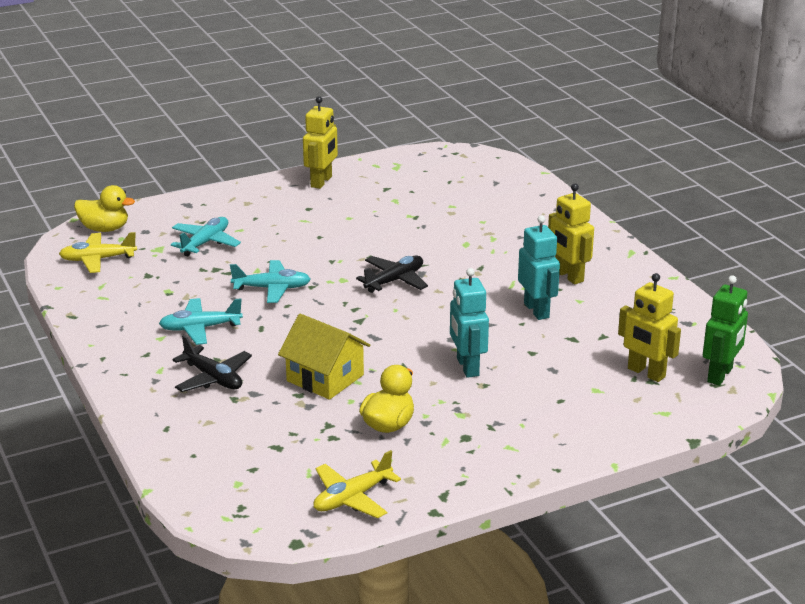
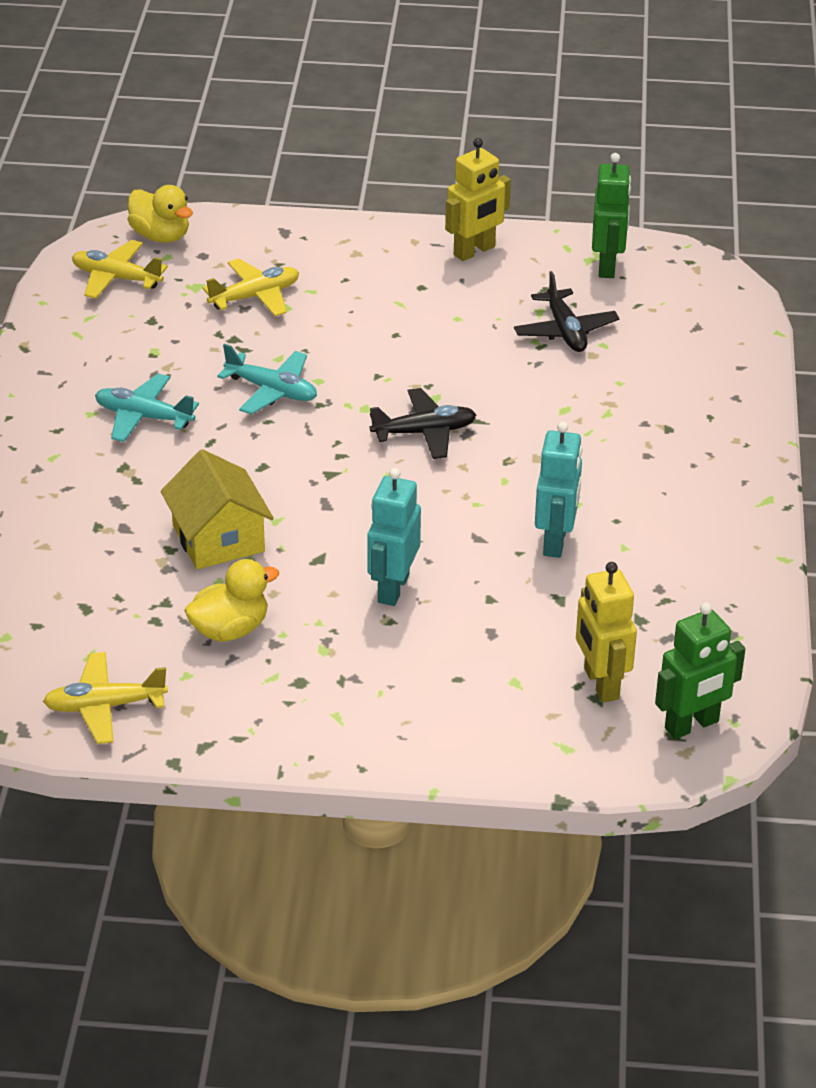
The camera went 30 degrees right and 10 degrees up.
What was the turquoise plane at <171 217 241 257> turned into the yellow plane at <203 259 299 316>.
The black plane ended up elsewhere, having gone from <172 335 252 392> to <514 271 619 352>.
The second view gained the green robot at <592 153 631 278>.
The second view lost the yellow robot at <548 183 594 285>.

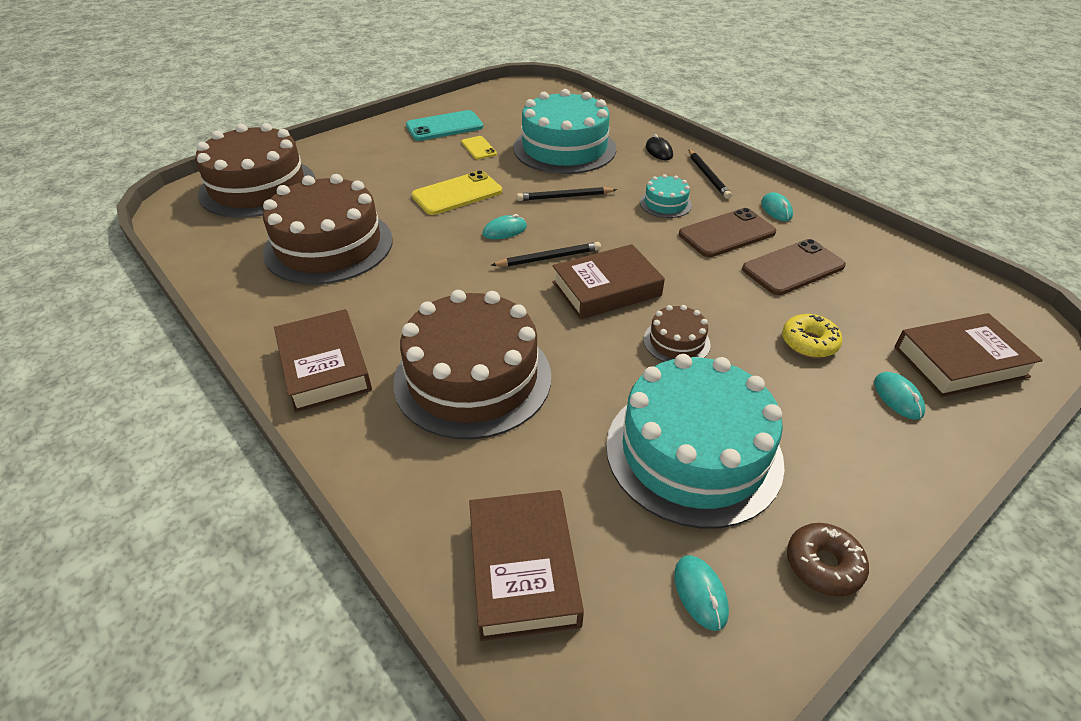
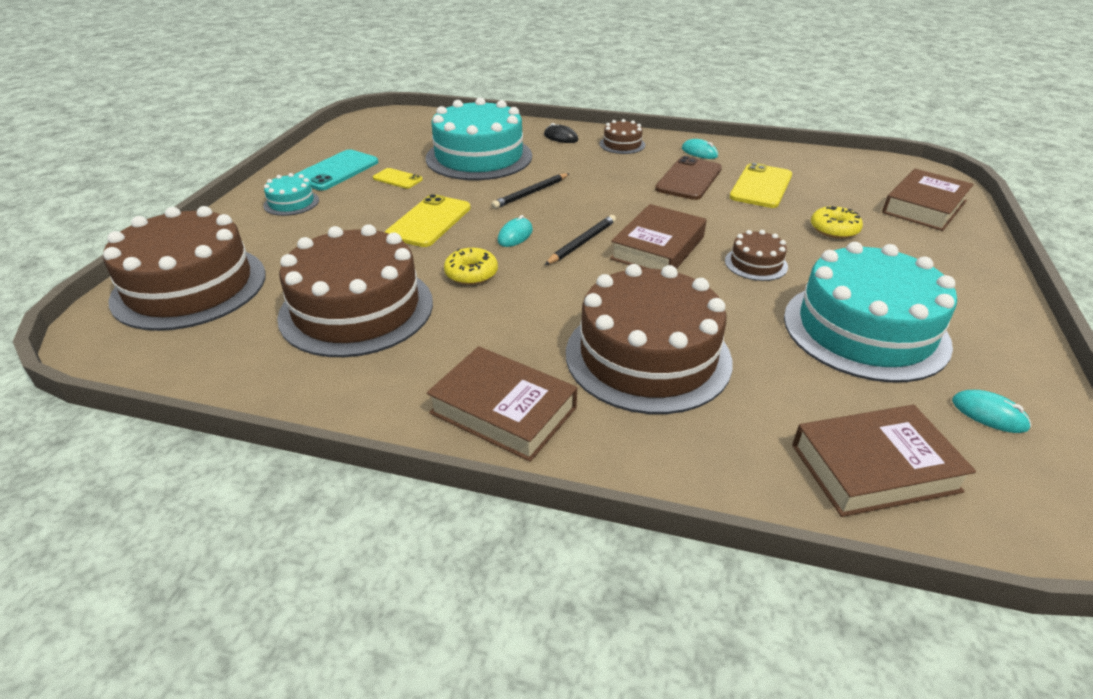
The camera went 35 degrees left and 5 degrees down.
The turquoise cake ended up elsewhere, having gone from <640 174 692 218> to <263 173 319 216>.
The second view gained the yellow donut at <444 248 498 285>.
Where the black pencil stood at <688 150 732 199>, the brown cake came to stand at <600 119 645 154>.
What was the brown phone at <742 239 846 295> turned into the yellow phone at <730 163 792 208>.
The brown book at <469 490 584 641> ended up facing another way, 60 degrees counterclockwise from before.
The second view lost the brown donut at <787 523 869 597>.
The second view lost the turquoise mouse at <874 372 925 420>.

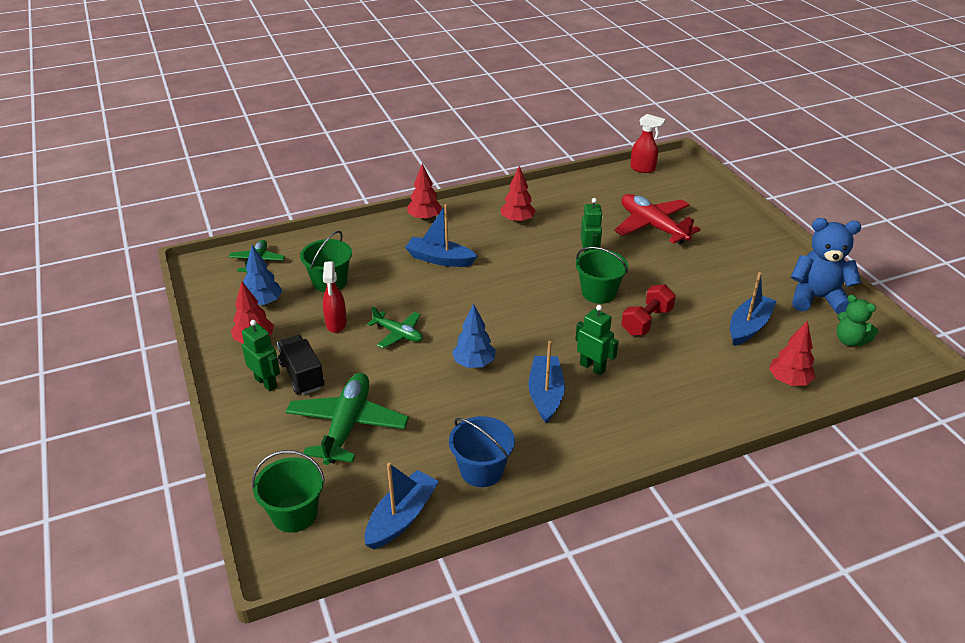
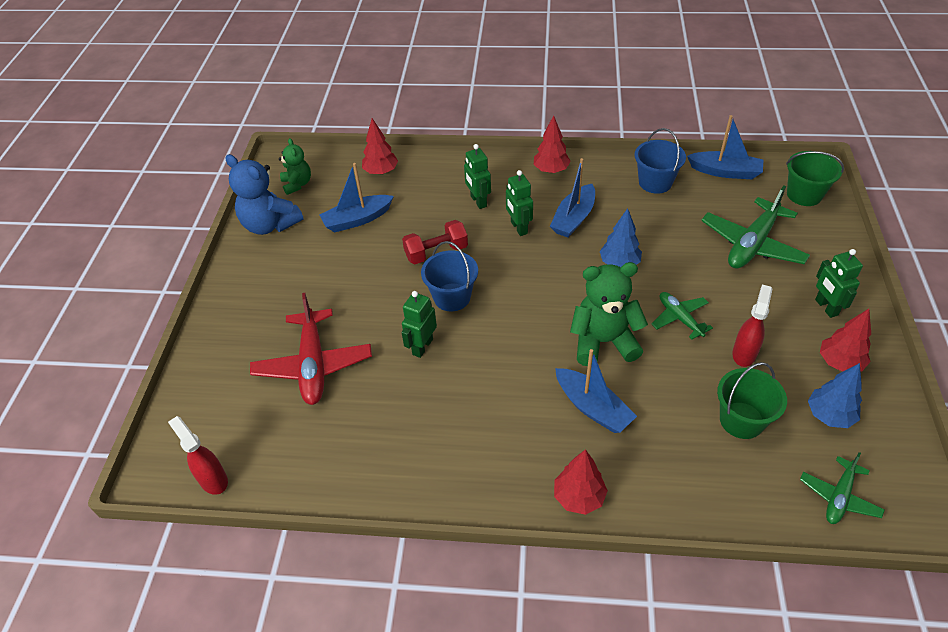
The camera went 150 degrees left and 10 degrees up.
What was the green bucket at <576 247 628 304> turned into the blue bucket at <421 241 478 311>.
The second view gained the green robot at <464 144 491 209>.
The red tree ended up elsewhere, having gone from <501 166 536 223> to <534 115 571 173>.
The second view gained the green teddy bear at <570 262 648 366>.
The blue boat at <365 463 439 549> ended up facing another way, 135 degrees counterclockwise from before.
The second view lost the black truck at <277 335 325 395>.

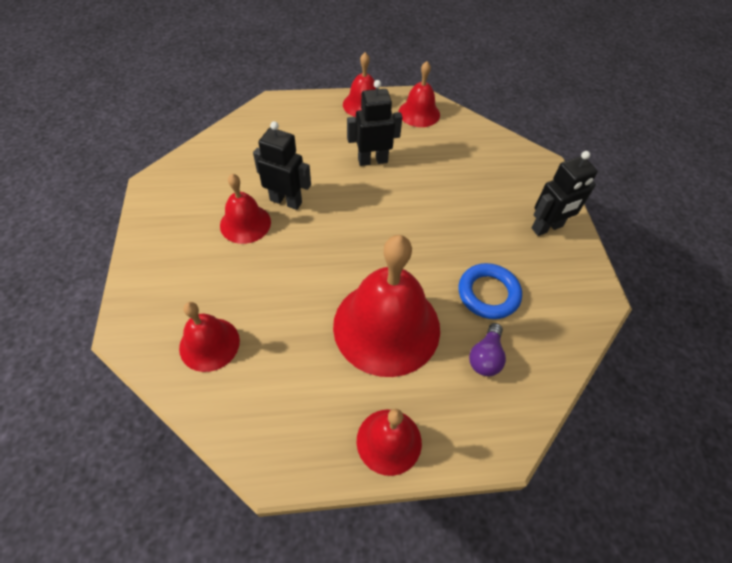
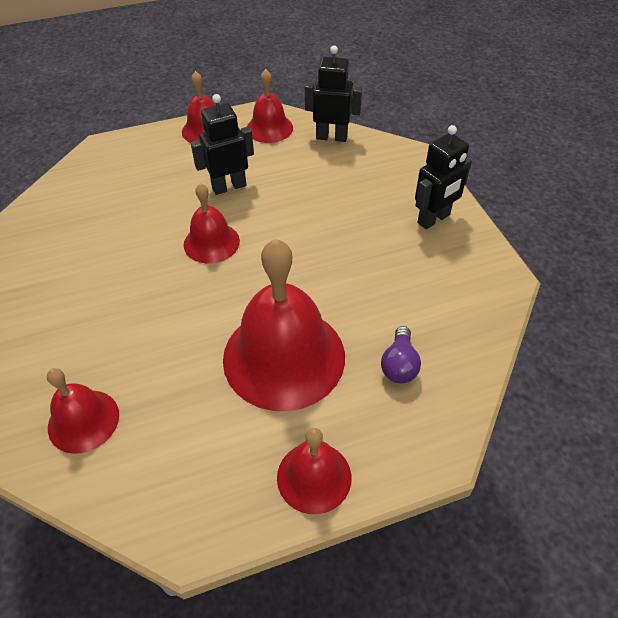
The camera went 10 degrees left and 5 degrees down.
The red bell ended up elsewhere, having gone from <220 174 271 244> to <184 183 240 264>.
The black robot ended up elsewhere, having gone from <253 121 311 210> to <305 45 362 142>.
The second view lost the blue ring at <459 263 522 319>.

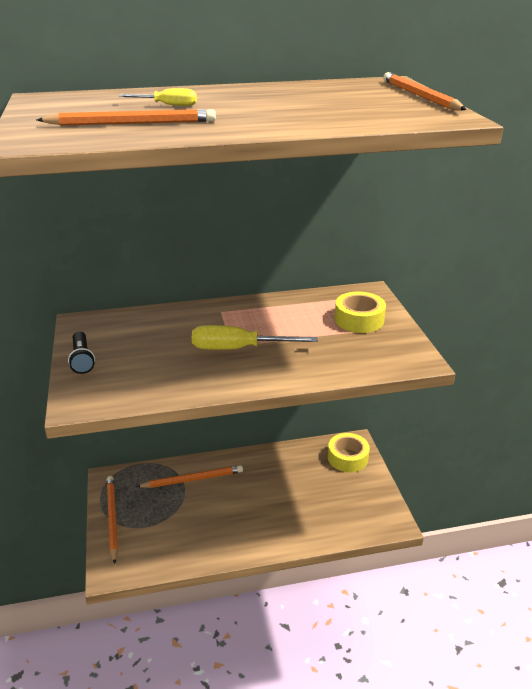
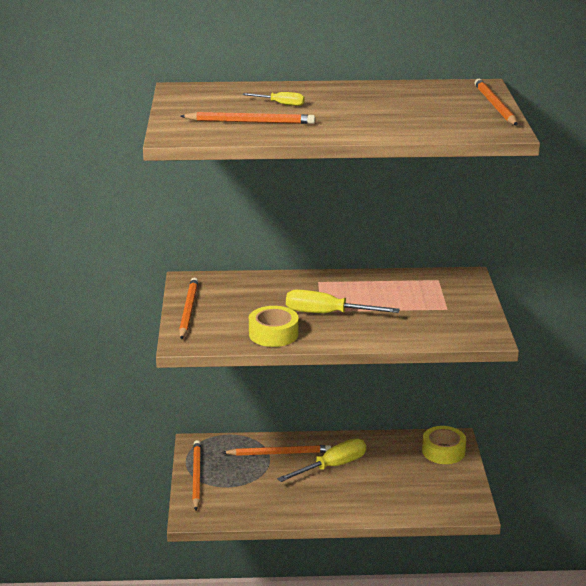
The camera went 10 degrees right and 5 degrees down.
Where the black flashlight stood at <68 331 95 374>, the orange pencil came to stand at <179 277 198 340>.
The yellow tape ended up elsewhere, having gone from <335 292 386 333> to <249 306 299 347>.
The second view gained the yellow screwdriver at <277 439 366 482>.

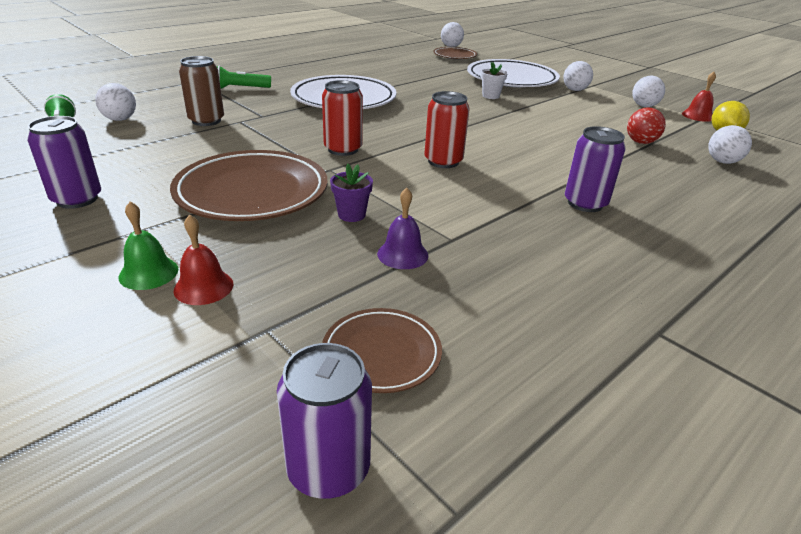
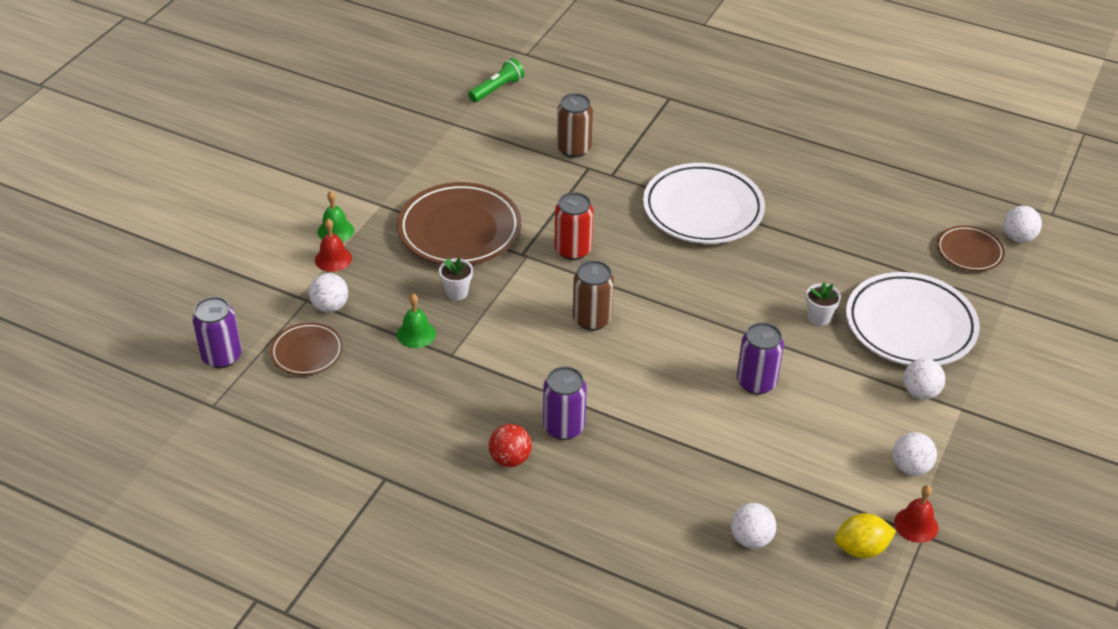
The camera went 70 degrees right and 10 degrees up.
The white ball ended up elsewhere, having gone from <95 83 136 121> to <309 273 348 312>.
What was the purple bell at <377 188 428 269> turned into the green bell at <397 294 436 348>.
What was the purple flower pot at <330 164 373 222> turned into the white flower pot at <439 258 473 300>.
The red ball ended up elsewhere, having gone from <627 108 666 144> to <489 424 532 467>.
What was the red can at <424 91 470 168> turned into the brown can at <573 260 614 331>.
The purple can ended up elsewhere, having gone from <27 116 101 209> to <737 322 784 395>.
The second view lost the green flashlight at <216 65 271 89>.

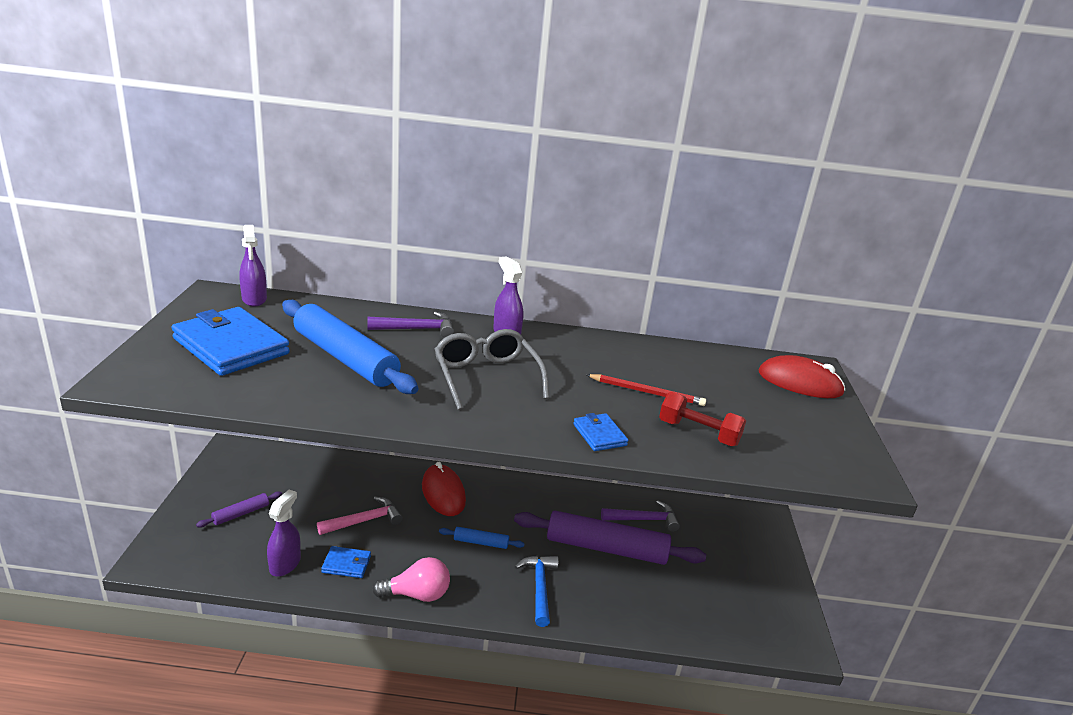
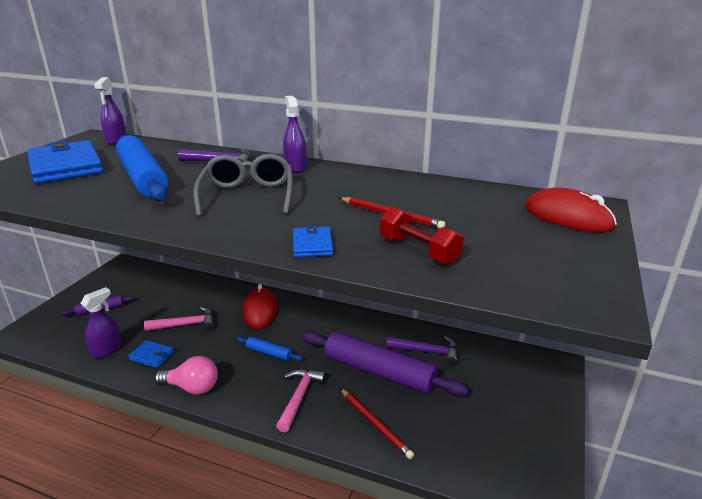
The camera went 20 degrees right and 0 degrees up.
What was the blue hammer at <515 556 559 627> turned into the pink hammer at <276 369 326 432>.
The second view gained the red pencil at <340 388 414 459>.

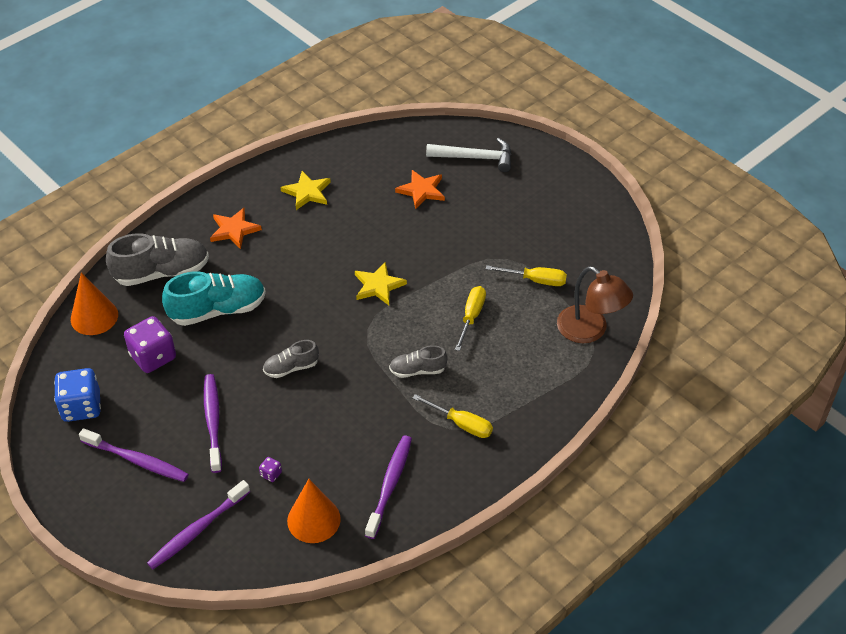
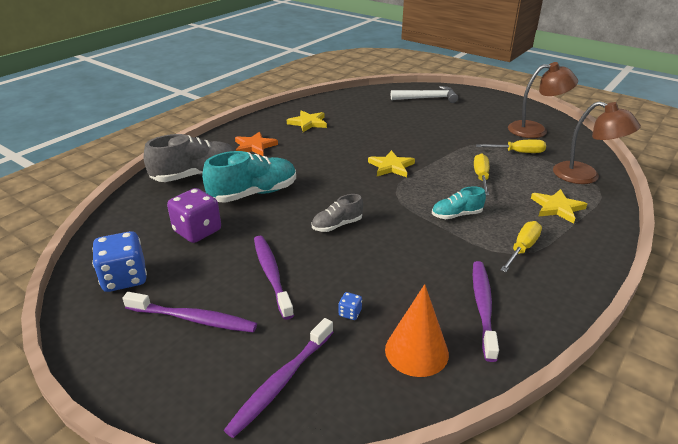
The camera went 10 degrees left and 15 degrees down.
What was the purple dice at <259 457 282 482> turned into the blue dice at <339 292 362 320>.
What was the grey shoe at <389 346 448 378> turned into the turquoise shoe at <432 186 486 219>.
The yellow screwdriver at <413 394 493 438> ended up facing another way, 75 degrees counterclockwise from before.
The second view gained the brown lamp at <508 62 578 138>.
The second view gained the yellow star at <531 189 587 223>.
The second view lost the orange cone at <71 272 118 335>.
The second view lost the orange star at <395 170 445 209>.

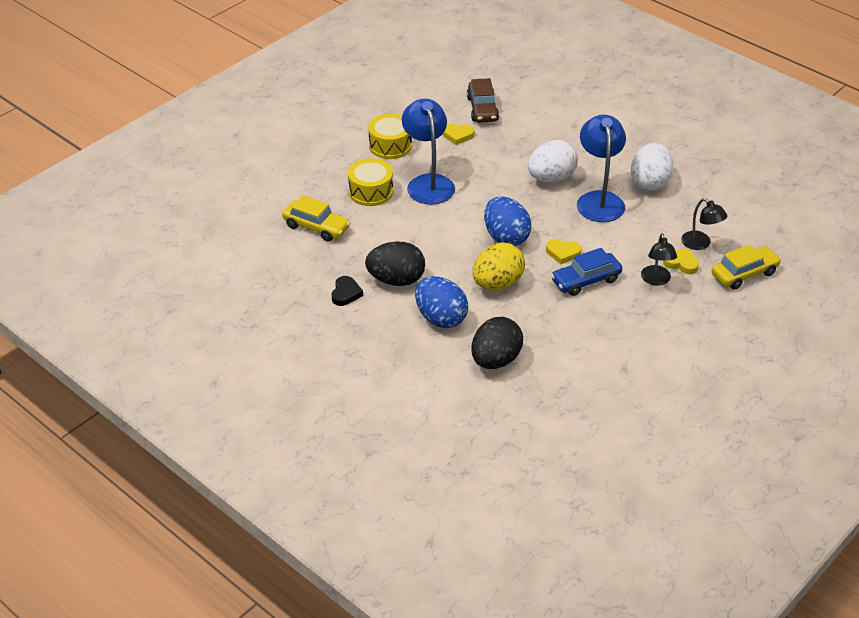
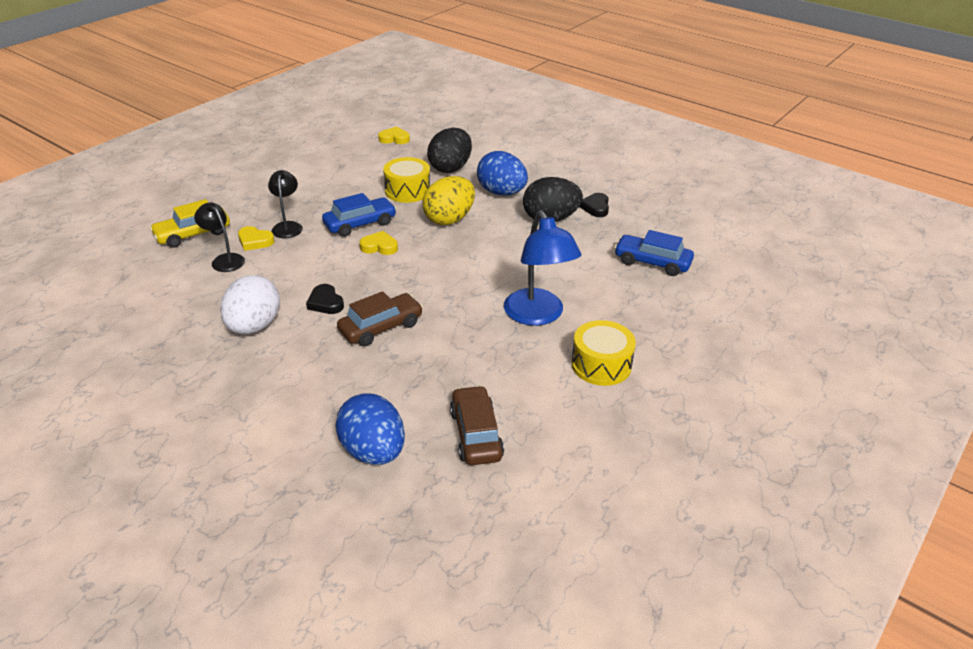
The camera went 175 degrees right and 5 degrees down.
Where the blue lamp stood at <577 115 626 222>, the black heart came to stand at <306 284 344 314>.
The blue egg ended up elsewhere, having gone from <484 197 531 246> to <335 393 405 465>.
Where the white egg stood at <528 140 578 183>, the brown car came to stand at <337 291 423 347>.
The yellow heart ended up elsewhere, having gone from <442 123 474 145> to <378 127 410 144>.
The yellow drum ended up elsewhere, having gone from <348 158 393 206> to <383 157 430 203>.
What was the yellow car at <282 195 350 242> turned into the blue car at <614 230 694 276>.

